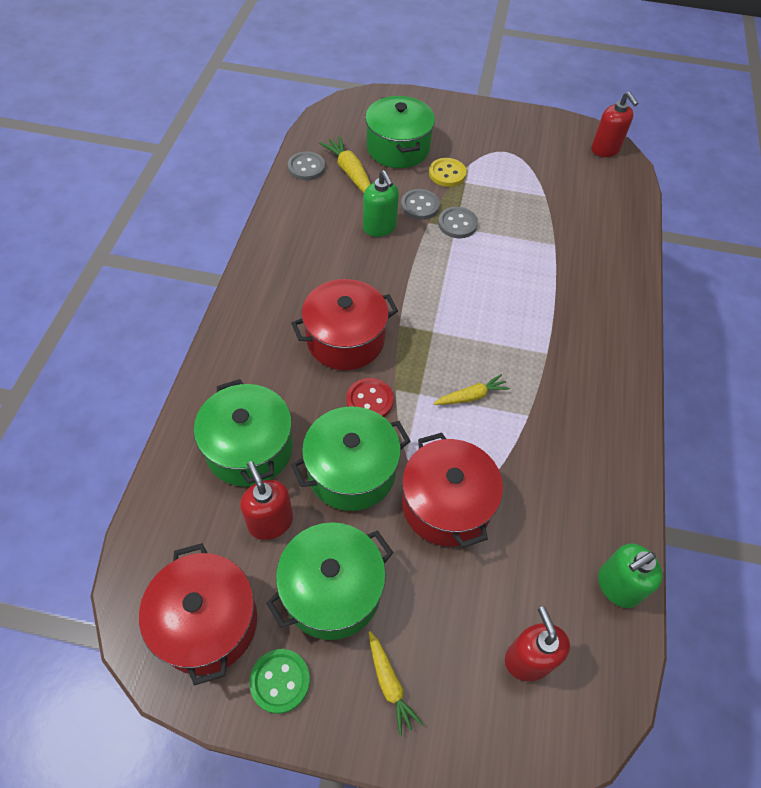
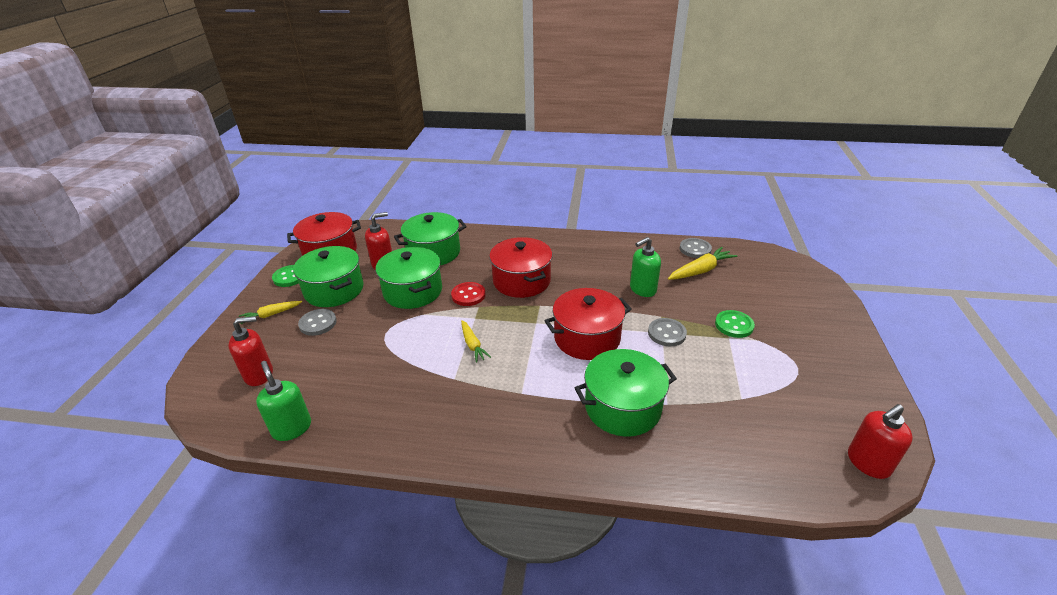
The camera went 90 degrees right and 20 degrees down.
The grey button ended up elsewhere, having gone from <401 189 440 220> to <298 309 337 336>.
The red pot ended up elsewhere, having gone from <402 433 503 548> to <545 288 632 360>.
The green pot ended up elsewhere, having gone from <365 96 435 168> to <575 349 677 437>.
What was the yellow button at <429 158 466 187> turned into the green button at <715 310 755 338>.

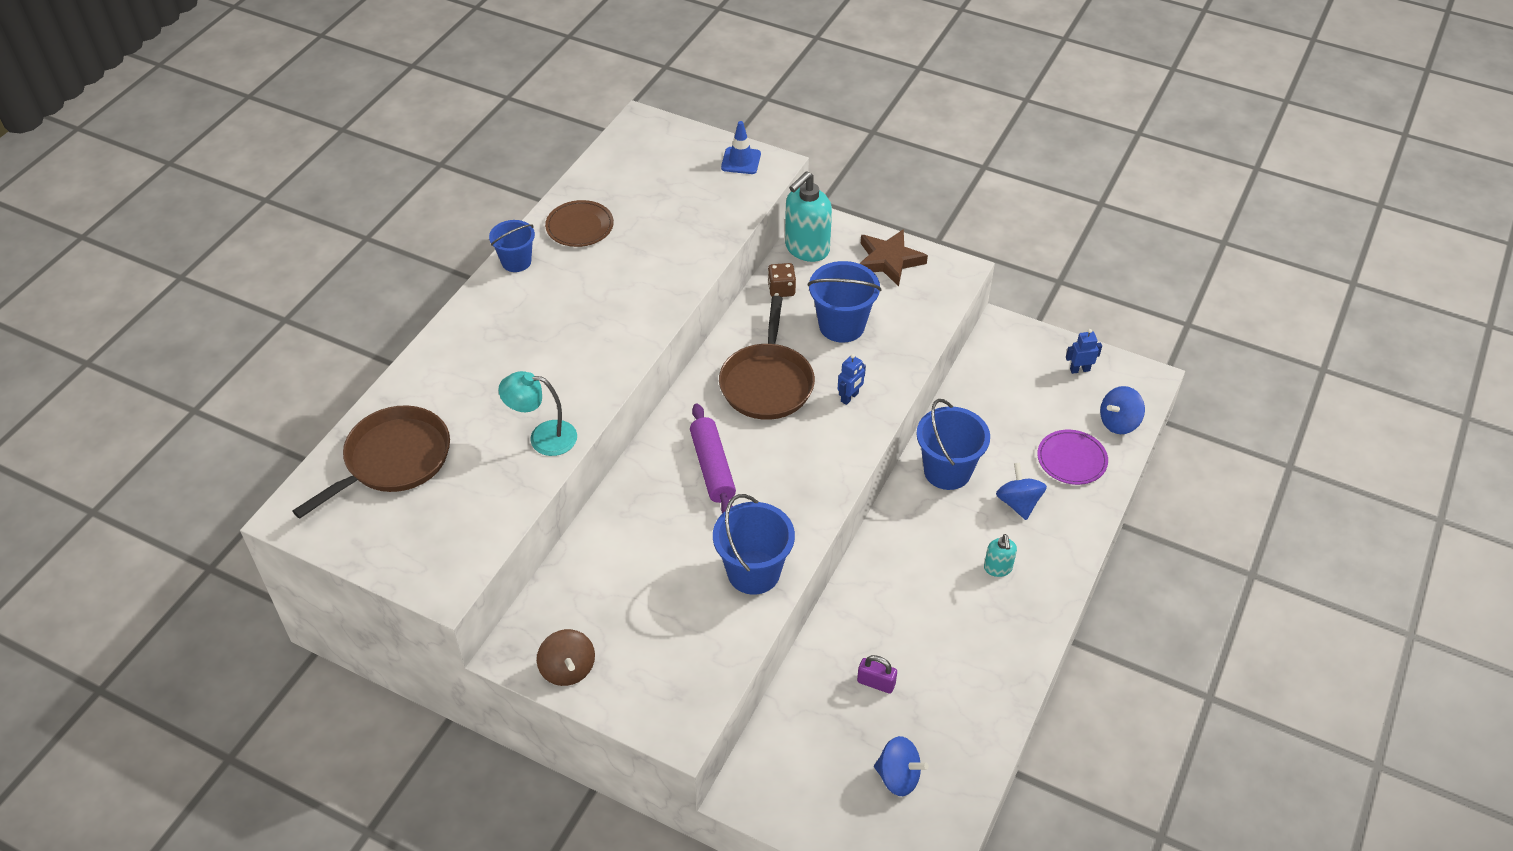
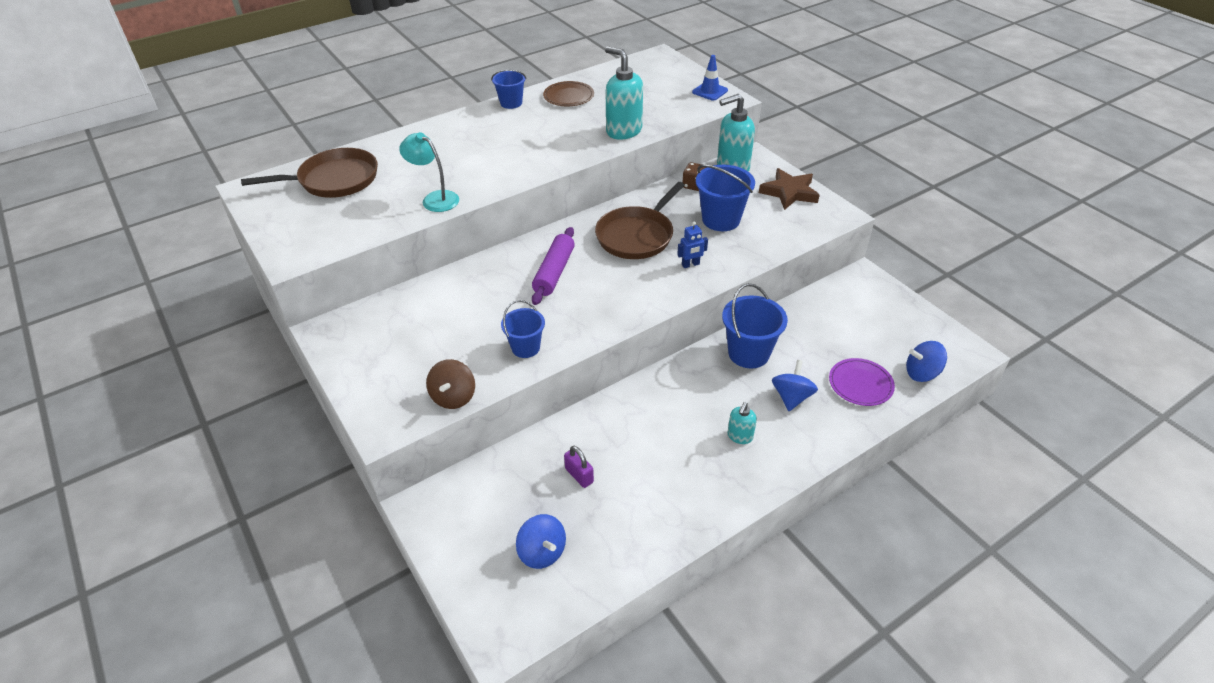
The camera went 30 degrees right and 5 degrees down.
The brown spinning top ended up elsewhere, having gone from <537 629 595 686> to <426 359 475 409>.
The size of the blue bucket at <713 494 795 595> changed by a factor of 0.63.
The second view gained the turquoise soap dispenser at <605 46 643 140>.
The second view lost the blue robot at <1066 329 1102 374>.

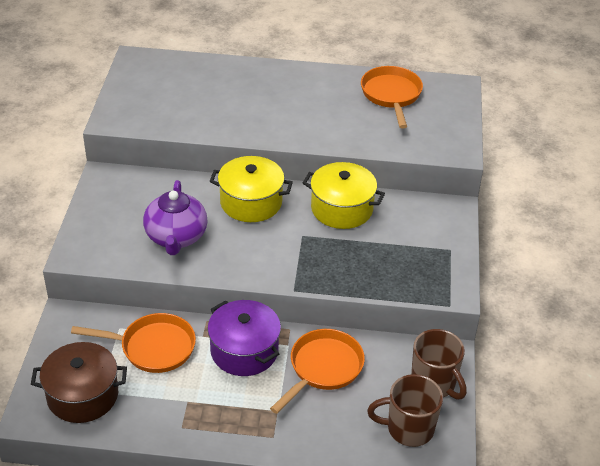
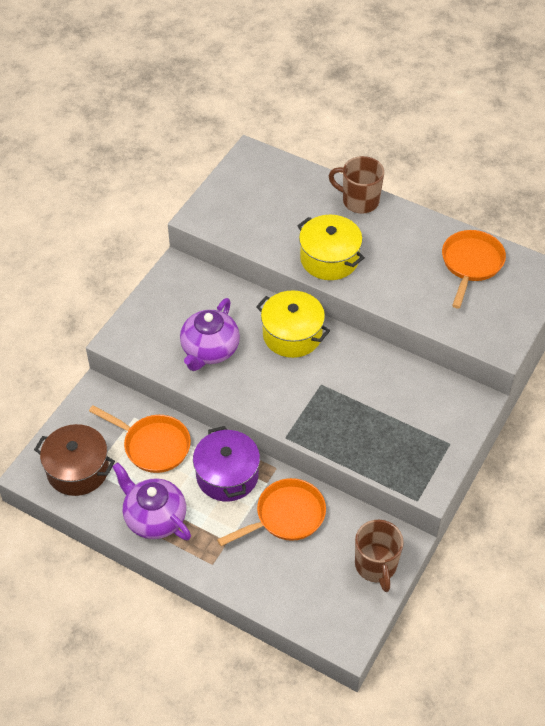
The camera went 25 degrees right and 10 degrees up.
The second view gained the purple teapot at <112 462 191 540>.
The yellow pot ended up elsewhere, having gone from <303 162 385 229> to <297 215 365 280>.
The brown mug ended up elsewhere, having gone from <367 374 443 447> to <329 156 384 214>.

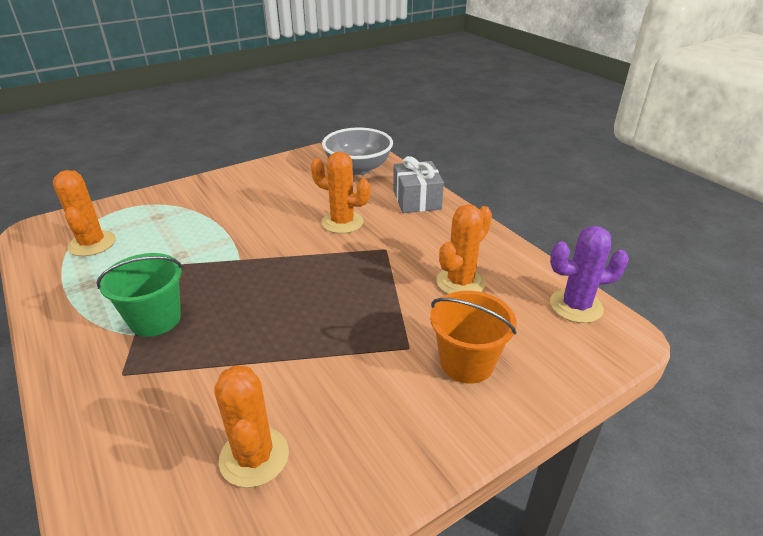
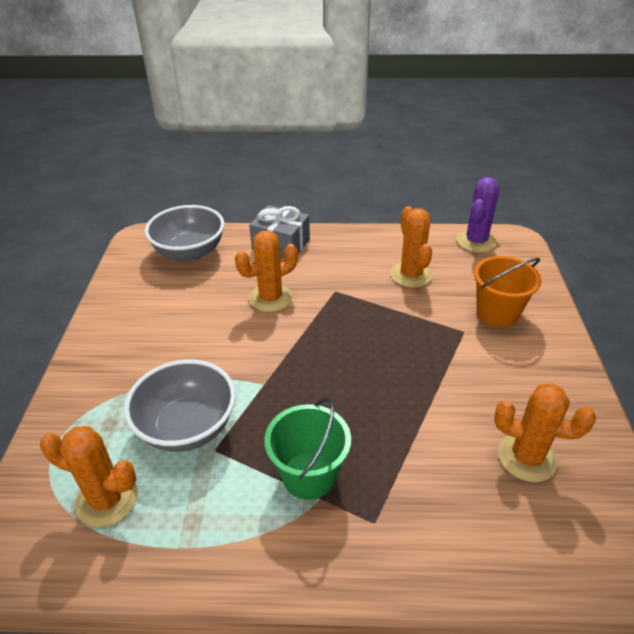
The camera went 55 degrees left and 5 degrees up.
The second view gained the grey bowl at <124 360 236 452>.

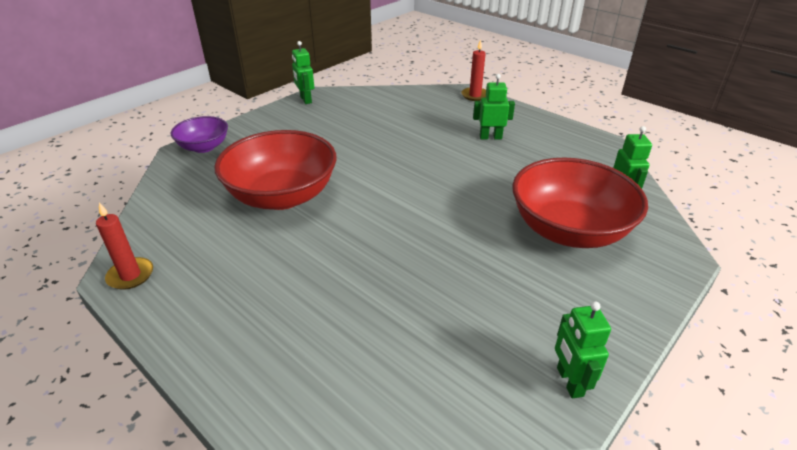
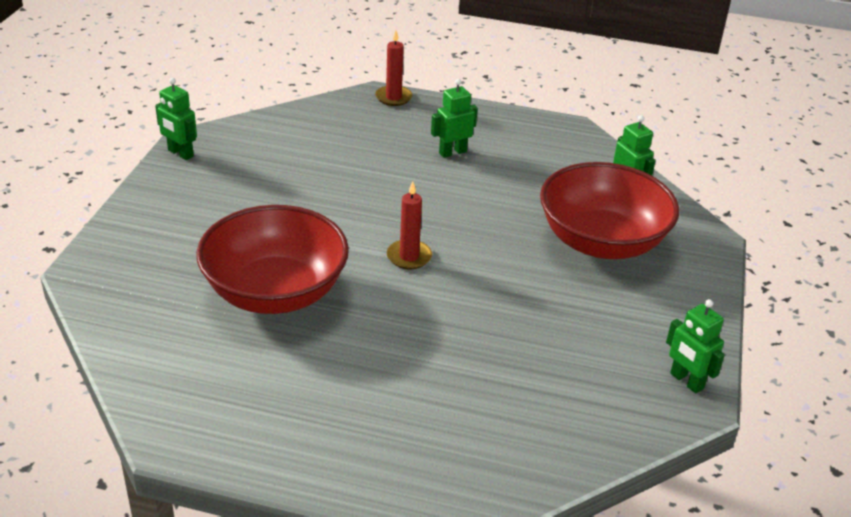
The camera went 30 degrees left and 0 degrees up.
The red candle ended up elsewhere, having gone from <96 203 153 290> to <387 181 432 269>.
The second view lost the purple bowl at <170 116 228 153>.

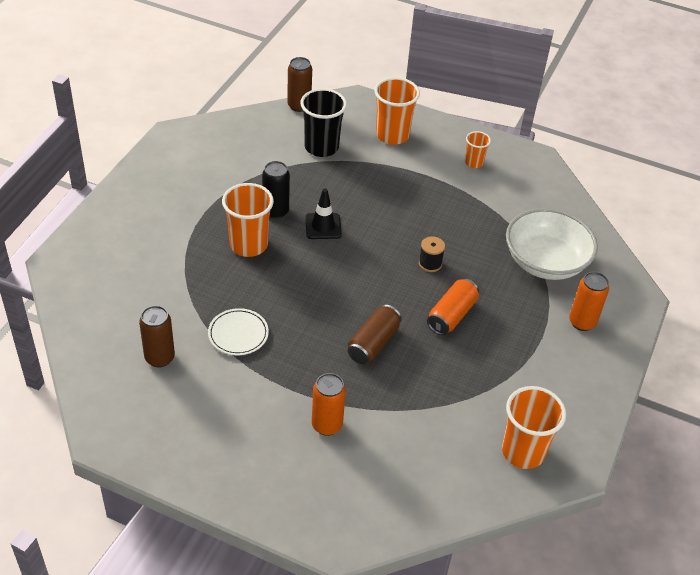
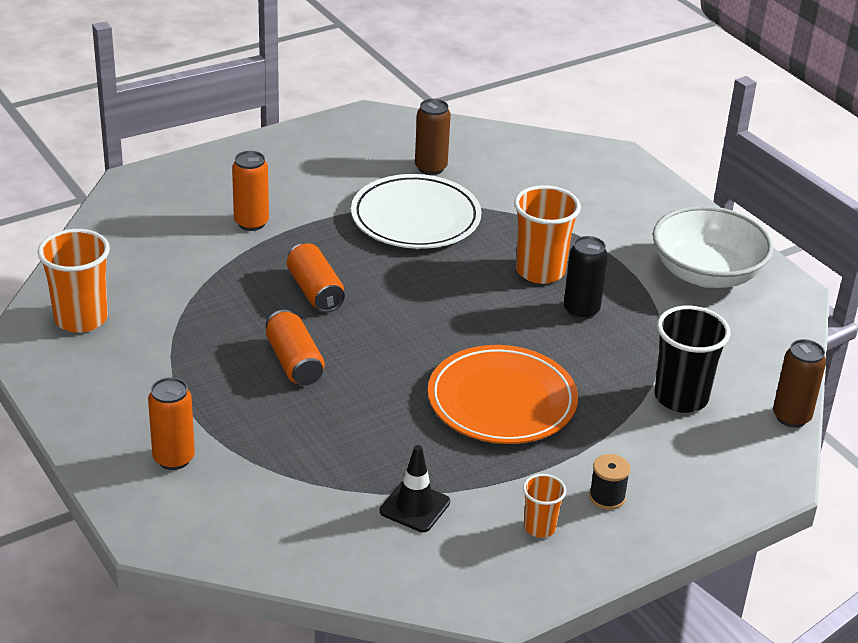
The camera went 125 degrees right and 10 degrees down.
What was the brown can at <348 305 402 364> turned into the orange can at <287 243 345 313>.
The size of the white plate at <208 308 269 355> changed by a factor of 1.84.
The black traffic cone ended up elsewhere, having gone from <305 188 342 239> to <380 445 450 532>.
The second view gained the orange plate at <428 345 578 444>.
The black spool ended up elsewhere, having gone from <419 236 445 272> to <589 454 630 510>.
The white bowl ended up elsewhere, having gone from <506 208 598 280> to <653 206 773 288>.
The second view lost the orange cup at <374 77 420 145>.

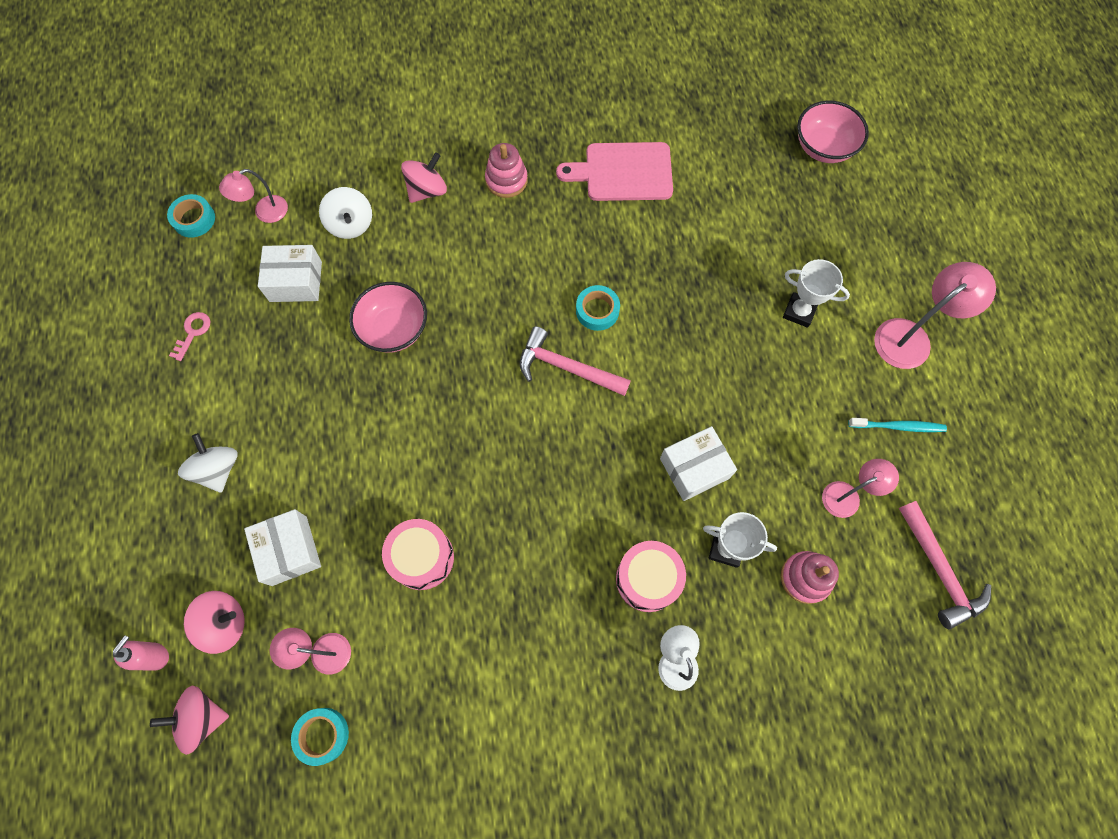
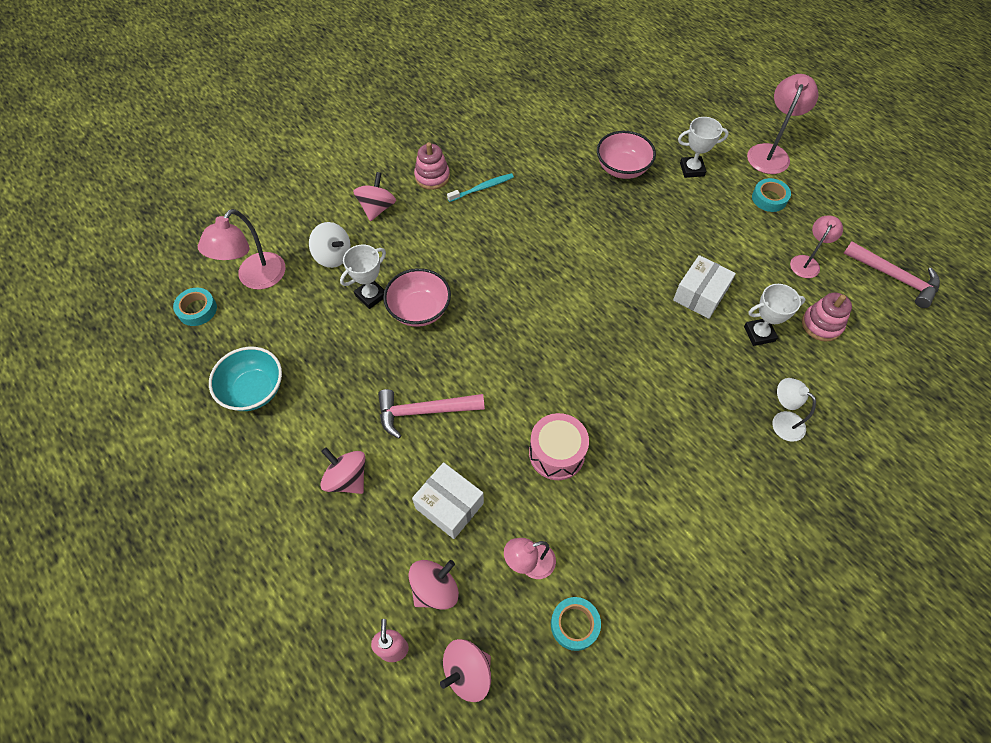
The camera went 30 degrees left and 10 degrees down.
The size of the pink lamp at <219 169 288 223> changed by a factor of 1.60.
Where the pink key stood at <169 312 210 361>, the turquoise bowl came to stand at <209 347 282 411>.
What was the white spinning top at <178 433 238 493> turned into the pink spinning top at <320 447 365 494>.
The second view gained the white trophy at <340 245 386 309>.
The pink hammer ended up elsewhere, having gone from <520 326 631 396> to <378 389 485 439>.
The turquoise toothbrush ended up elsewhere, having gone from <848 418 947 432> to <447 173 514 202>.
The pink bowl ended up elsewhere, having gone from <797 101 869 163> to <597 131 656 179>.
The turquoise tape ended up elsewhere, having gone from <576 285 620 331> to <752 178 791 212>.
The second view lost the white box at <258 245 322 302>.
The second view lost the pink cutting board at <556 142 673 201>.
The second view lost the pink drum at <616 541 686 612>.

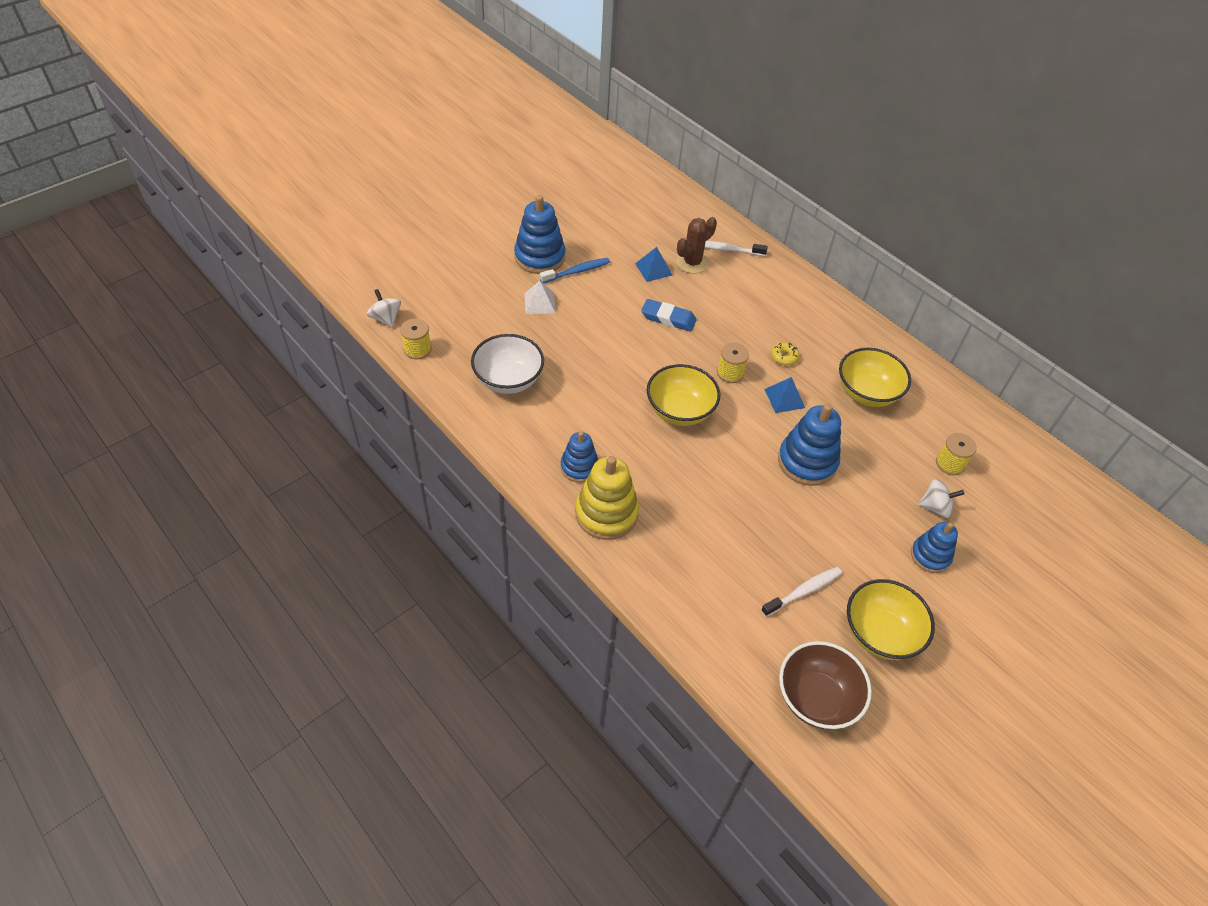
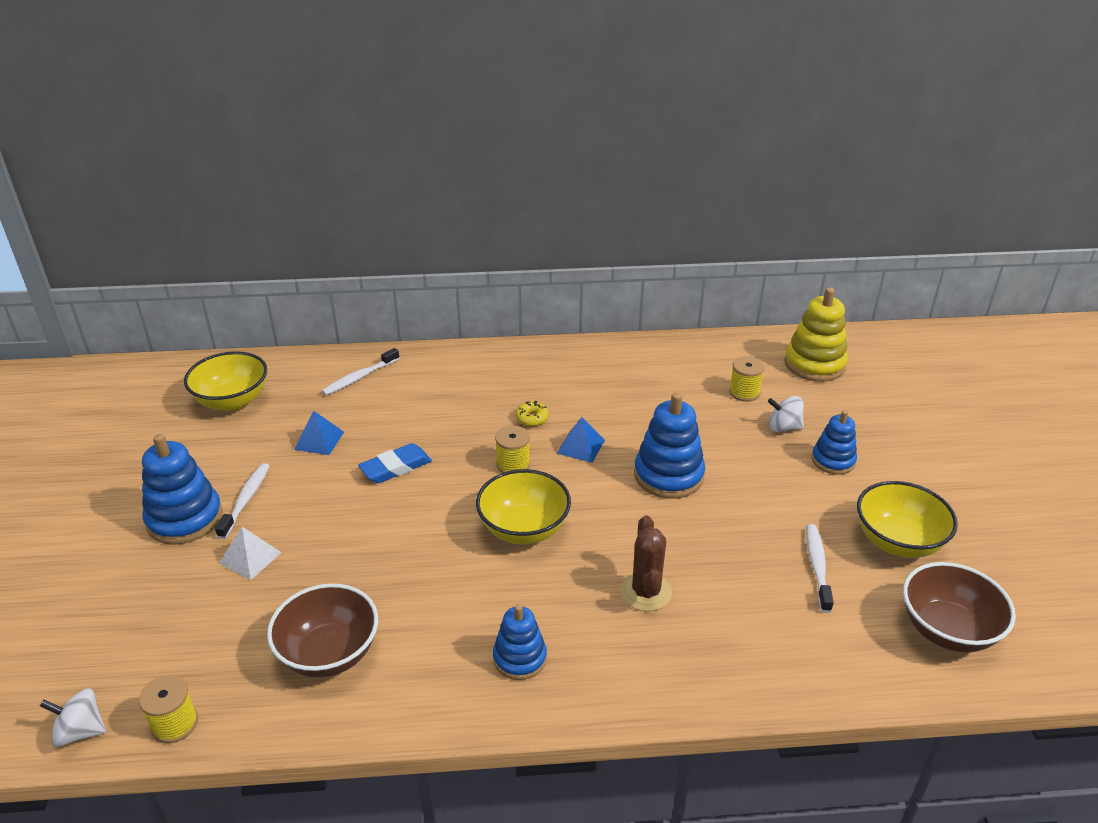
The camera went 50 degrees left and 15 degrees down.
The yellow bowl ended up elsewhere, having gone from <839 348 911 407> to <184 351 267 411>.
What was the blue toothbrush at <540 258 610 283> turned into the white toothbrush at <215 463 269 539>.
What was the white bowl at <471 334 544 394> turned into the brown bowl at <267 584 378 678>.
The brown cactus ended up elsewhere, having gone from <676 217 717 274> to <621 516 672 611>.
The white spinning top at <918 479 964 518> ended up facing another way, 120 degrees counterclockwise from before.
The yellow stacking toy ended up elsewhere, having gone from <575 456 639 540> to <784 287 848 382>.

